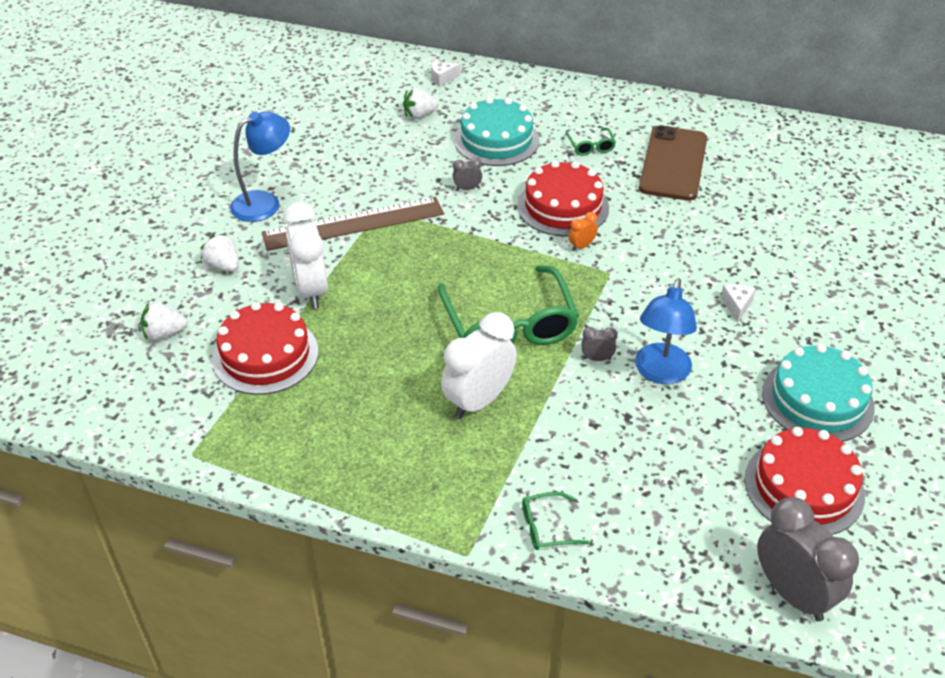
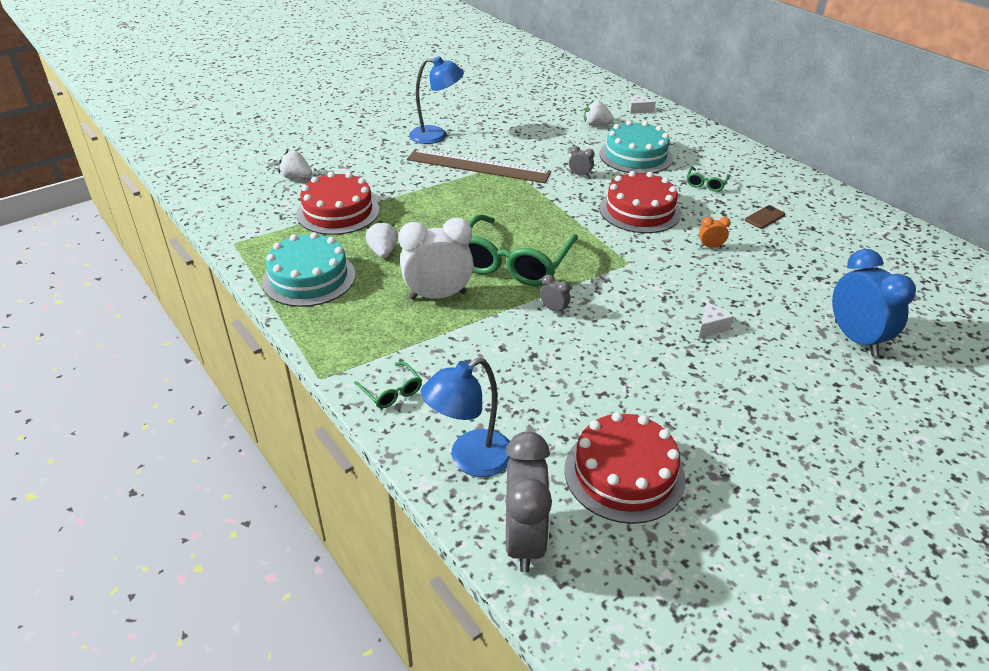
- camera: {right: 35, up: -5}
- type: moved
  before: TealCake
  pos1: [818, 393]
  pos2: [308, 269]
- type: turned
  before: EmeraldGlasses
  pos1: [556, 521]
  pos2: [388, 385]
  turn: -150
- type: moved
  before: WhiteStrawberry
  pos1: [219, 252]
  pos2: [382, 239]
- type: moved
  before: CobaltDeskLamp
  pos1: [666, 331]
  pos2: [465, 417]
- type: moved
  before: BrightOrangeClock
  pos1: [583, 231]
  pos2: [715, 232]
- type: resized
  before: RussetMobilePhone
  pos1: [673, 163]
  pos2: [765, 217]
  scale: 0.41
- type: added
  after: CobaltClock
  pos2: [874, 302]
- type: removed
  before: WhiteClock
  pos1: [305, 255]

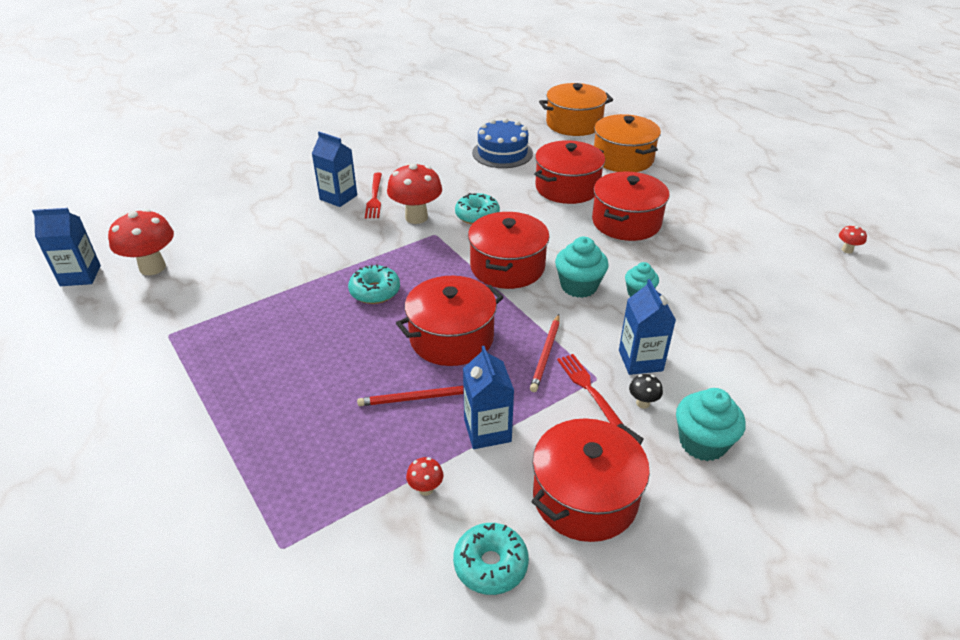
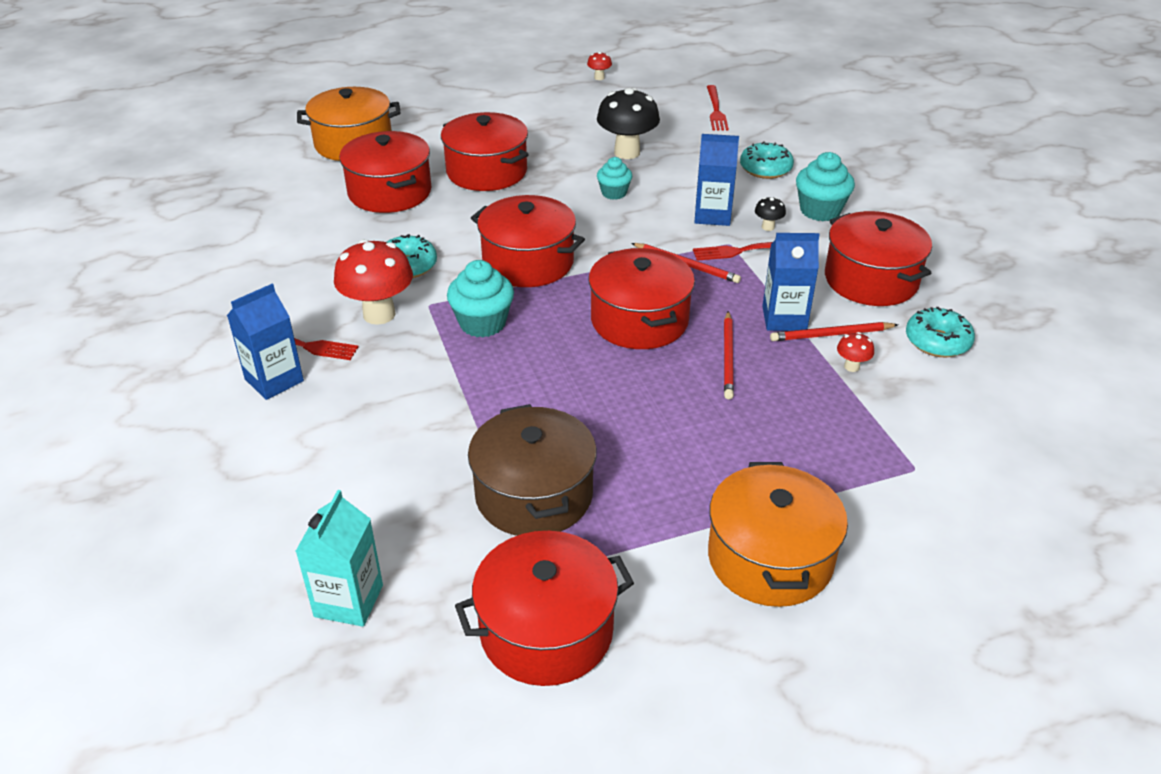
- camera: {right: -75, up: 0}
- type: replaced
  before: CrimsonToadstool
  after: TealMilkCarton
  pos1: [141, 242]
  pos2: [339, 558]
- type: moved
  before: TealFairyCake
  pos1: [582, 267]
  pos2: [480, 299]
- type: added
  after: CrimsonPot
  pos2: [544, 608]
- type: added
  after: RussetPot
  pos2: [532, 470]
- type: added
  after: JetBlackToadstool
  pos2: [628, 123]
- type: added
  after: CrimsonTableFork
  pos2: [718, 107]
- type: moved
  before: BrightOrangePot
  pos1: [576, 109]
  pos2: [778, 534]
- type: moved
  before: TealDonut
  pos1: [374, 284]
  pos2: [767, 160]
- type: added
  after: CrimsonWoodenPencil
  pos2: [834, 331]
- type: removed
  before: CobaltMilkCarton
  pos1: [66, 247]
- type: removed
  before: CobaltCake
  pos1: [502, 143]

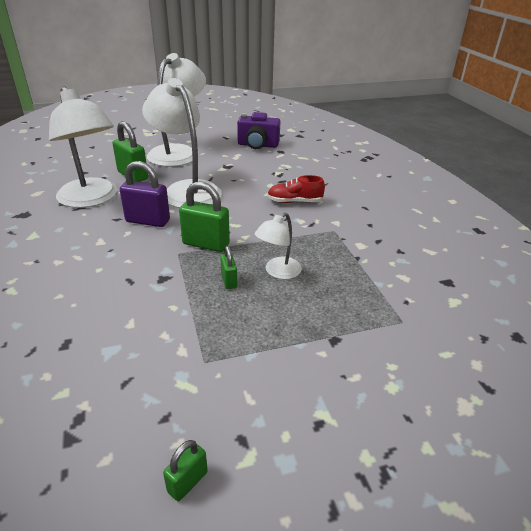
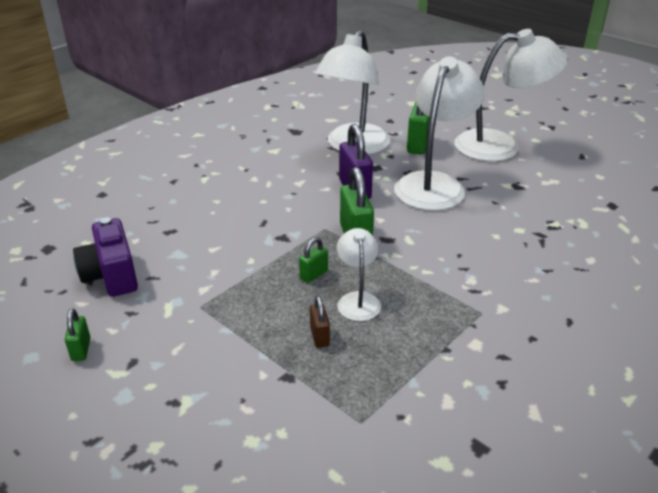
- camera: {right: 60, up: 0}
- type: turned
  before: EmeraldLock
  pos1: [185, 470]
  pos2: [78, 334]
  turn: 75
- type: moved
  before: VioletCompactCamera
  pos1: [258, 130]
  pos2: [105, 257]
- type: added
  after: RussetLock
  pos2: [320, 322]
- type: turned
  before: WhiteDeskLamp
  pos1: [278, 246]
  pos2: [359, 274]
  turn: 75
- type: removed
  before: CrimsonLaceUpShoe
  pos1: [296, 189]

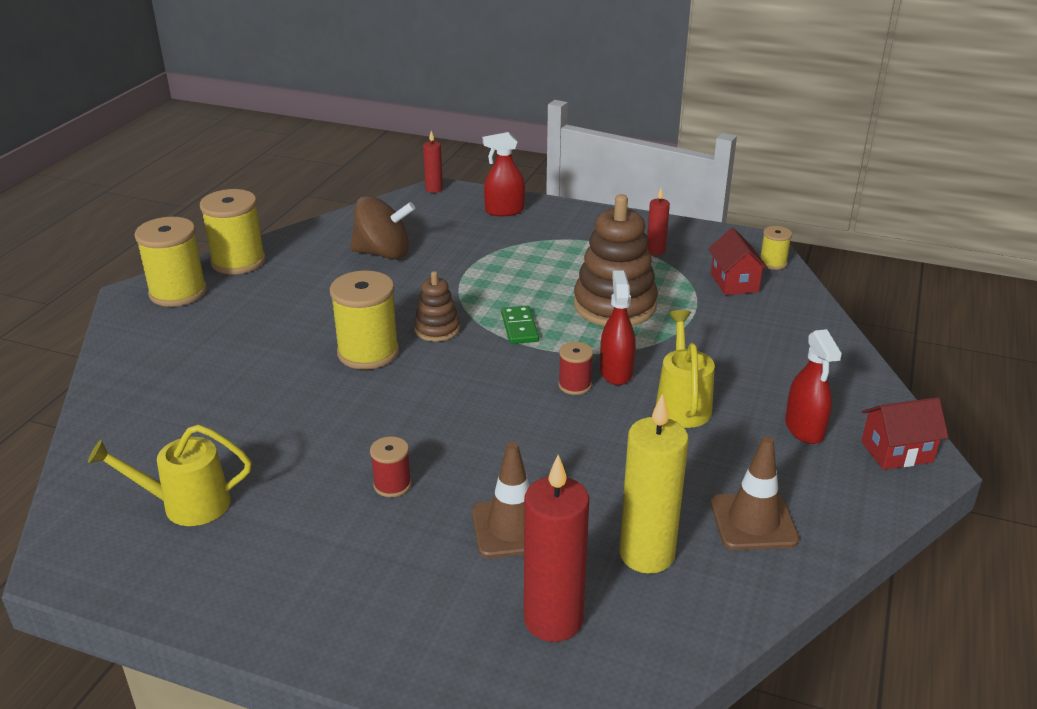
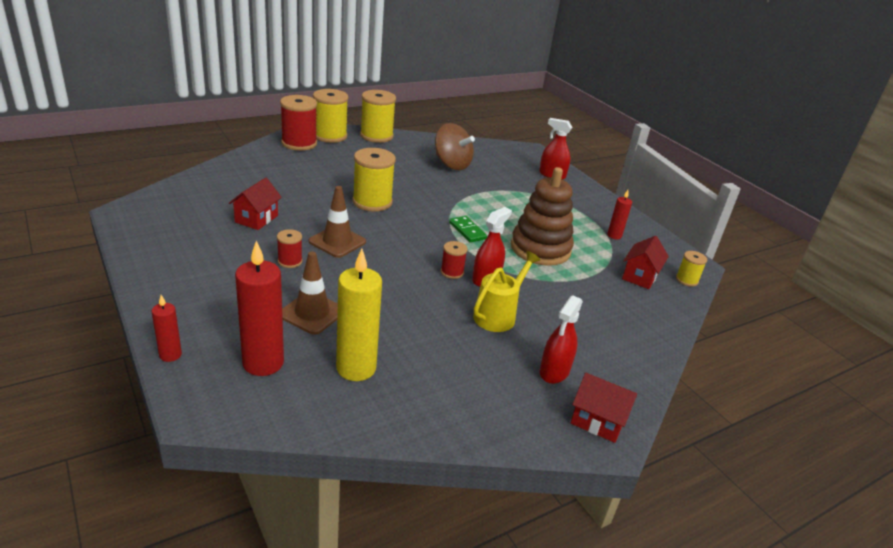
- camera: {right: 35, up: 0}
- type: moved
  before: CrimsonWaxCandle
  pos1: [433, 162]
  pos2: [167, 328]
- type: added
  after: CrimsonCottage
  pos2: [255, 204]
- type: added
  after: CrimsonReelOfThread
  pos2: [298, 123]
- type: moved
  before: RussetSafetyCone
  pos1: [755, 493]
  pos2: [337, 222]
- type: turned
  before: EmeraldDomino
  pos1: [520, 325]
  pos2: [468, 229]
  turn: -60
- type: removed
  before: YellowSprinklingCan
  pos1: [169, 475]
- type: removed
  before: RussetRingStacker
  pos1: [437, 306]

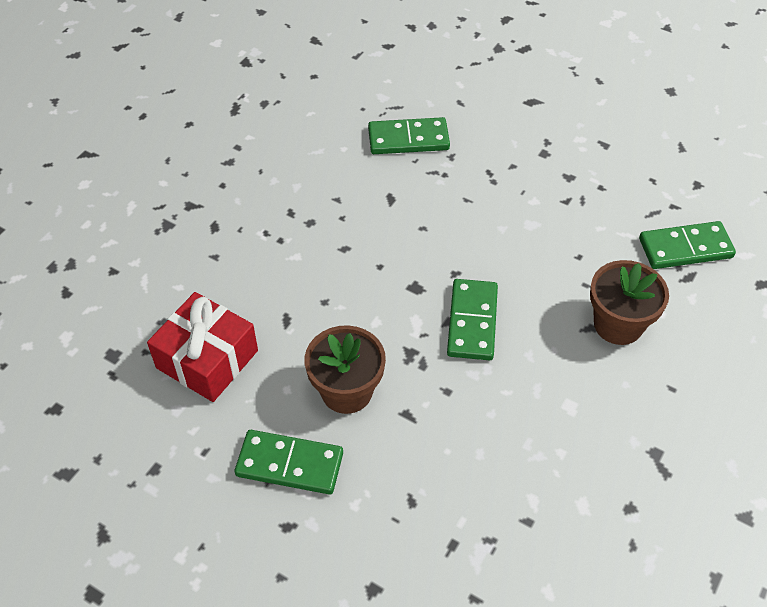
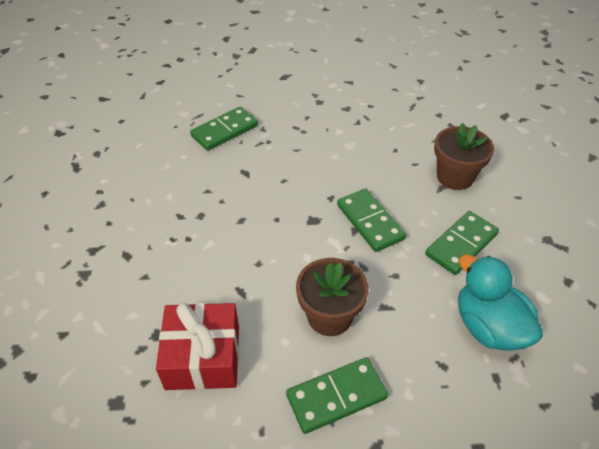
- camera: {right: -35, up: -5}
- type: moved
  before: EmeraldDomino
  pos1: [687, 245]
  pos2: [462, 243]
- type: added
  after: TealToyDuck
  pos2: [500, 302]

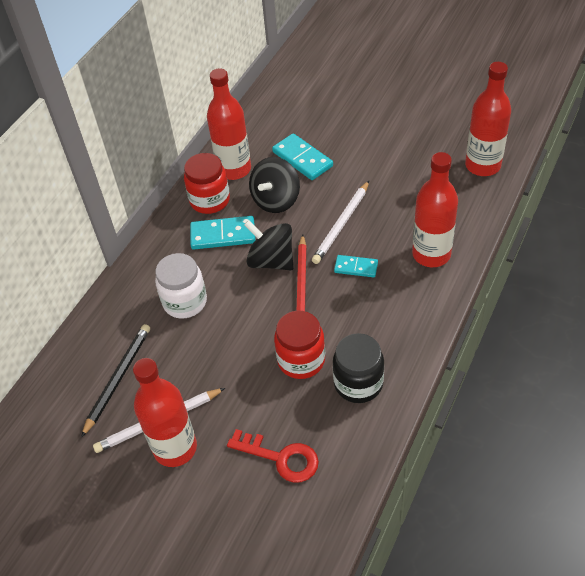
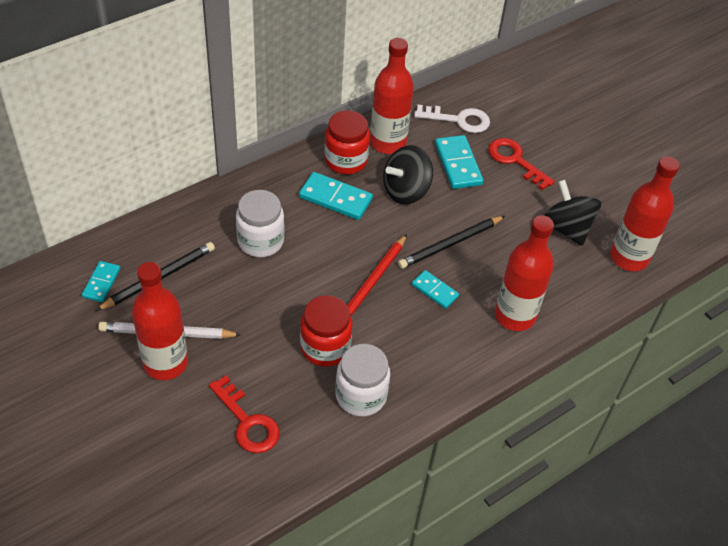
- camera: {right: 20, up: 0}
- type: added
  after: TealDomino
  pos2: [101, 281]
- type: recoloured
  before: JetBlackJar
  after: WhiteJar
  pos1: [358, 368]
  pos2: [362, 380]
- type: recoloured
  before: WhiteWoodenPencil
  after: JetBlackWoodenPencil
  pos1: [340, 222]
  pos2: [451, 242]
- type: added
  after: WhiteKey
  pos2: [452, 119]
- type: added
  after: CrimsonKey
  pos2: [521, 164]
- type: moved
  before: JetBlackToyTop
  pos1: [269, 245]
  pos2: [572, 213]

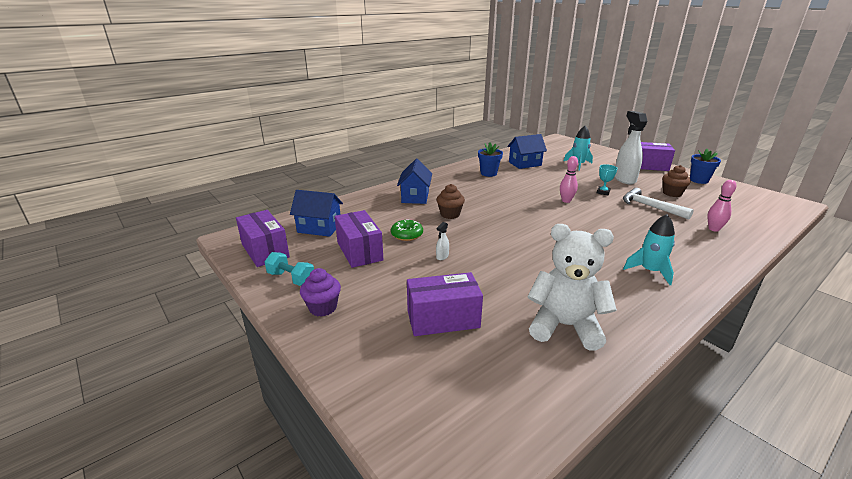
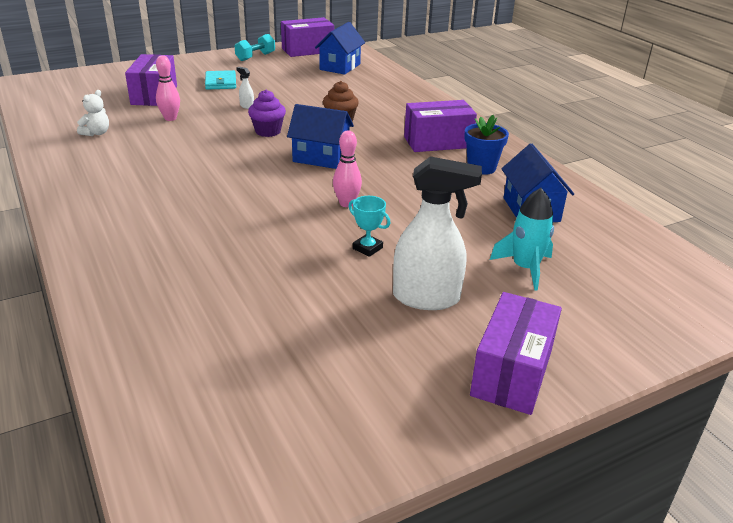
- camera: {right: 100, up: 5}
- type: resized
  before: WhiteTeddyBear
  pos1: [572, 287]
  pos2: [93, 113]
  scale: 0.45
- type: moved
  before: PinkTenpin
  pos1: [721, 206]
  pos2: [168, 88]
- type: added
  after: TealWallet
  pos2: [220, 80]
- type: moved
  before: VioletFairyCake
  pos1: [320, 292]
  pos2: [267, 113]
- type: moved
  before: CobaltCottage
  pos1: [414, 181]
  pos2: [320, 136]
- type: moved
  before: VioletPackage
  pos1: [359, 239]
  pos2: [440, 126]
- type: removed
  before: EmeraldDonut
  pos1: [407, 230]
- type: removed
  before: WhiteHammer
  pos1: [658, 204]
- type: removed
  before: TealSpaceship
  pos1: [649, 249]
- type: removed
  before: RussetFairyCake
  pos1: [676, 181]
- type: removed
  before: CobaltPlantPot
  pos1: [705, 166]

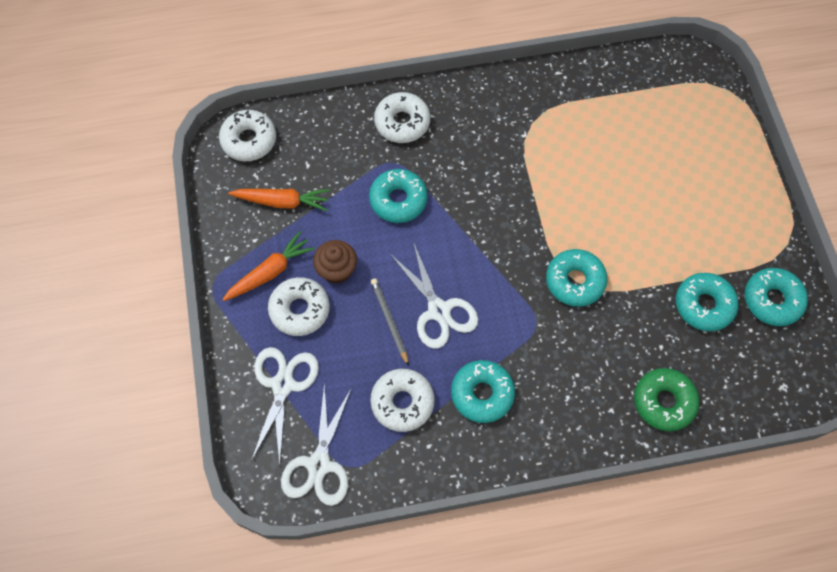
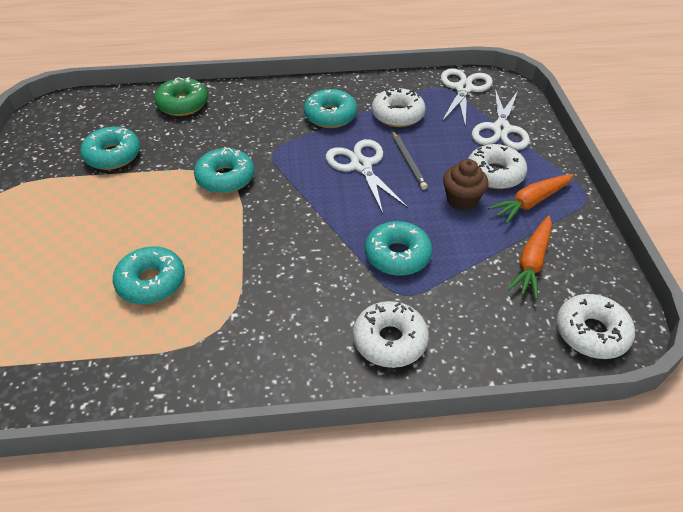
- camera: {right: -175, up: -20}
- type: moved
  before: TealDonut
  pos1: [776, 297]
  pos2: [149, 275]
- type: turned
  before: BrightOrangeToyCarrot
  pos1: [279, 200]
  pos2: [529, 257]
  turn: -75

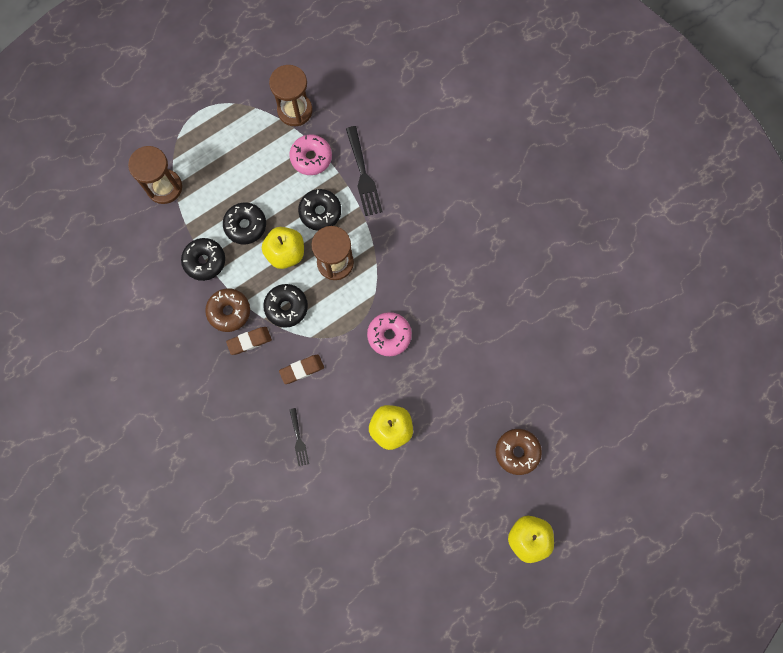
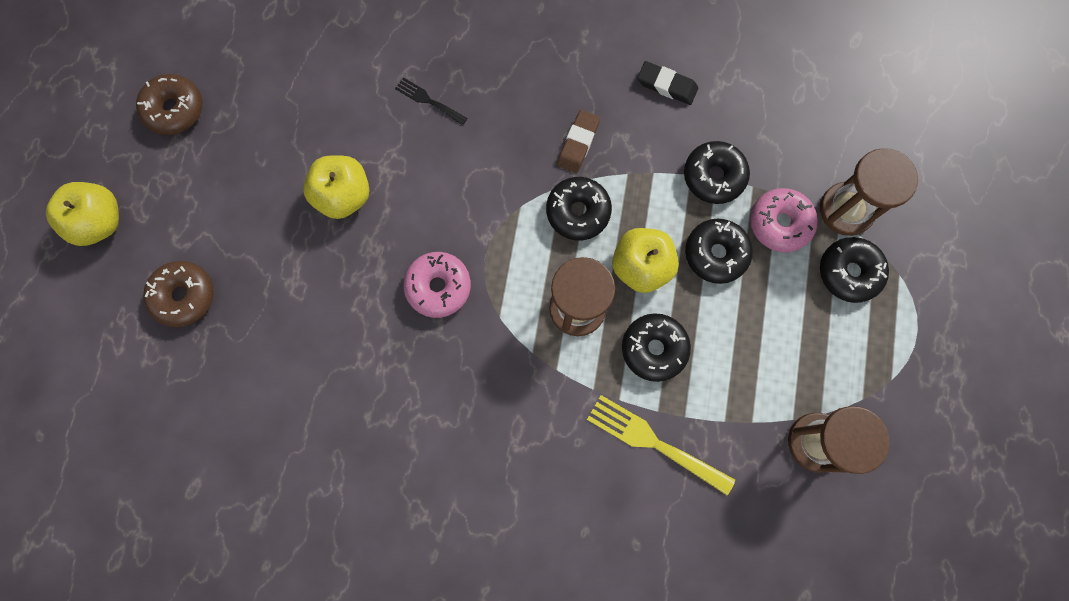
- camera: {right: 135, up: 0}
- type: moved
  before: RussetDonut
  pos1: [227, 310]
  pos2: [169, 104]
- type: recoloured
  before: JetBlackTableFork
  after: YellowTableFork
  pos1: [364, 171]
  pos2: [661, 445]
- type: added
  after: JetBlackEraser
  pos2: [667, 83]
- type: moved
  before: PinkDonut
  pos1: [310, 154]
  pos2: [784, 220]
- type: added
  after: JetBlackDonut
  pos2: [854, 270]
- type: removed
  before: RussetEraser
  pos1: [301, 369]

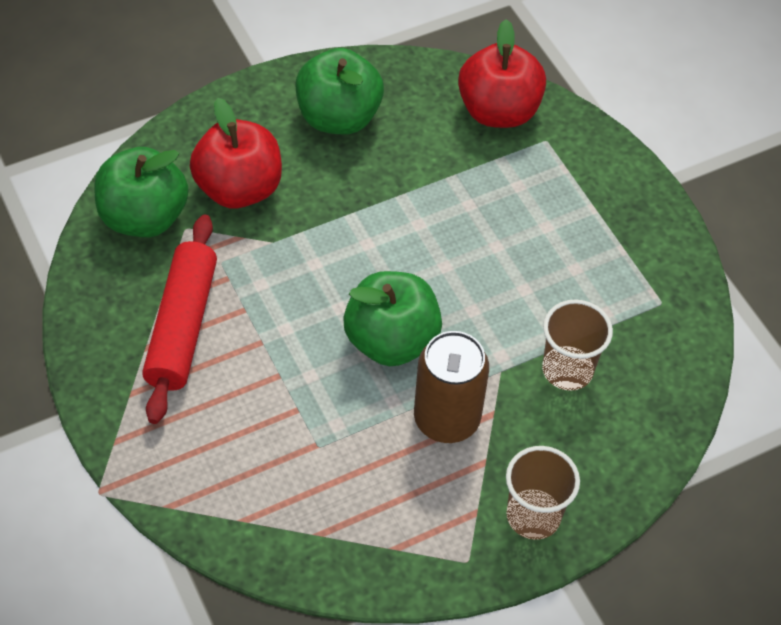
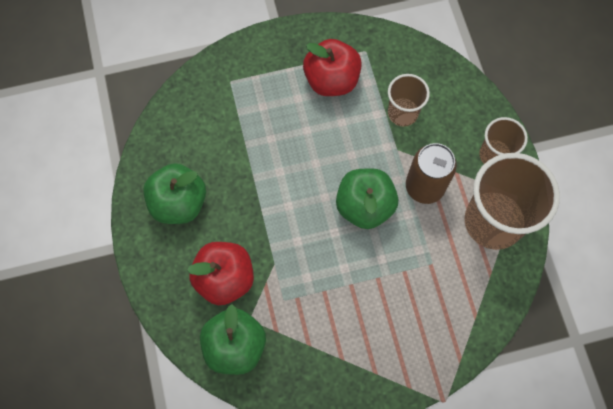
- camera: {right: -75, up: 15}
- type: moved
  before: CrimsonAppleFruit
  pos1: [502, 73]
  pos2: [332, 67]
- type: added
  after: RussetBeaker
  pos2: [512, 201]
- type: removed
  before: CrimsonPastryRoller
  pos1: [179, 319]

